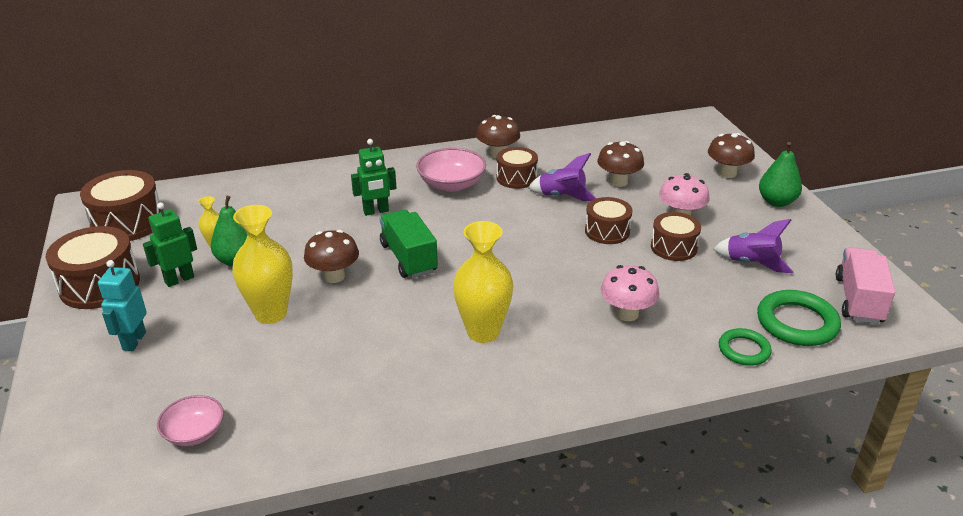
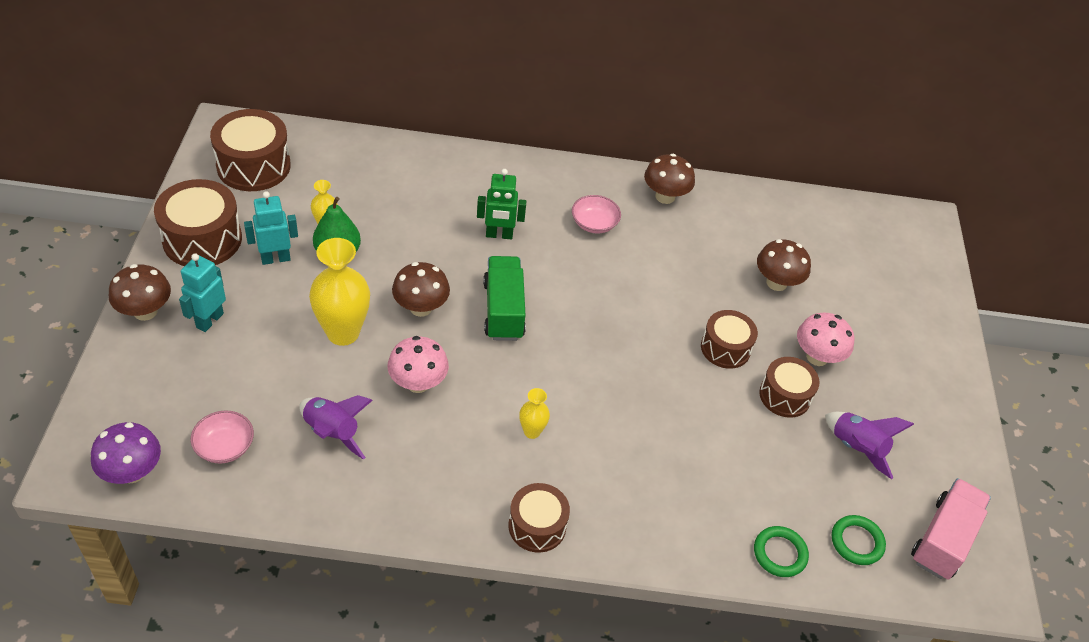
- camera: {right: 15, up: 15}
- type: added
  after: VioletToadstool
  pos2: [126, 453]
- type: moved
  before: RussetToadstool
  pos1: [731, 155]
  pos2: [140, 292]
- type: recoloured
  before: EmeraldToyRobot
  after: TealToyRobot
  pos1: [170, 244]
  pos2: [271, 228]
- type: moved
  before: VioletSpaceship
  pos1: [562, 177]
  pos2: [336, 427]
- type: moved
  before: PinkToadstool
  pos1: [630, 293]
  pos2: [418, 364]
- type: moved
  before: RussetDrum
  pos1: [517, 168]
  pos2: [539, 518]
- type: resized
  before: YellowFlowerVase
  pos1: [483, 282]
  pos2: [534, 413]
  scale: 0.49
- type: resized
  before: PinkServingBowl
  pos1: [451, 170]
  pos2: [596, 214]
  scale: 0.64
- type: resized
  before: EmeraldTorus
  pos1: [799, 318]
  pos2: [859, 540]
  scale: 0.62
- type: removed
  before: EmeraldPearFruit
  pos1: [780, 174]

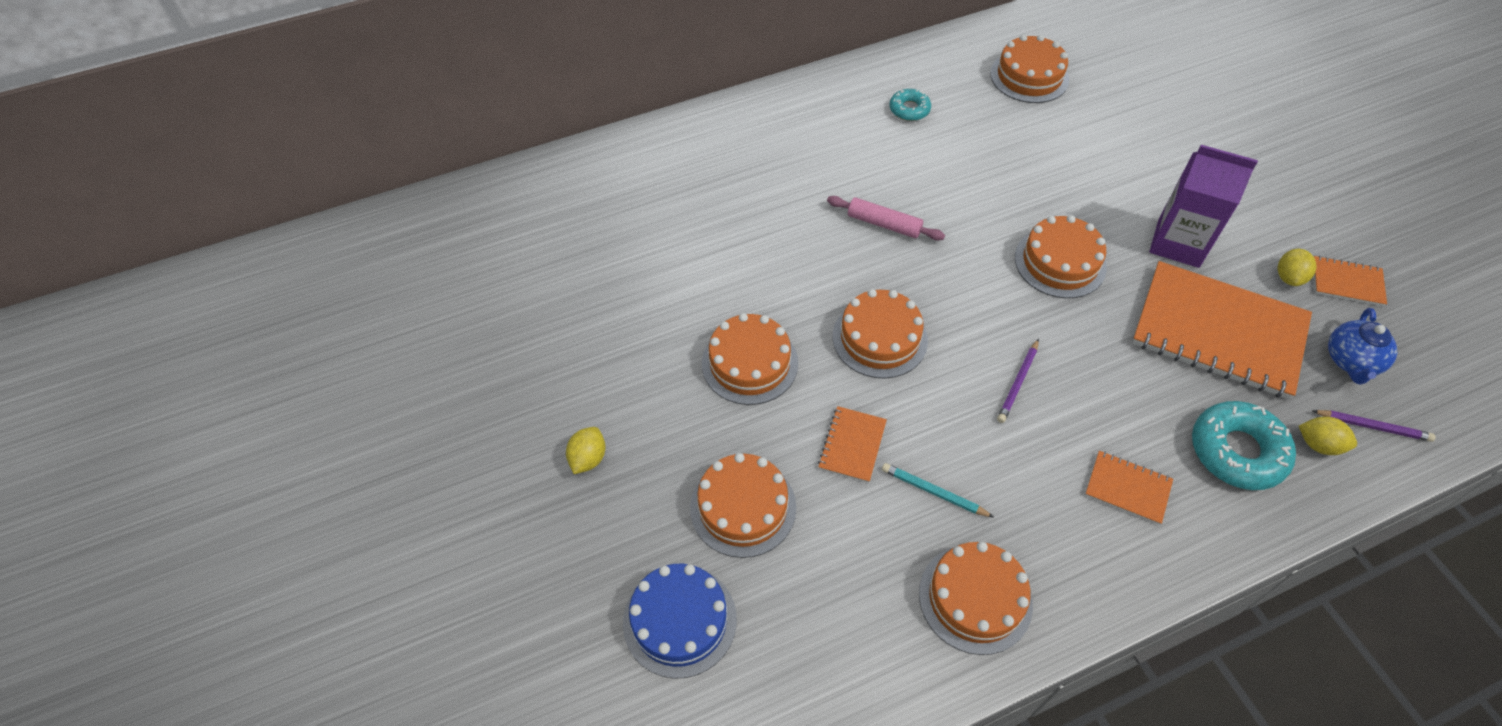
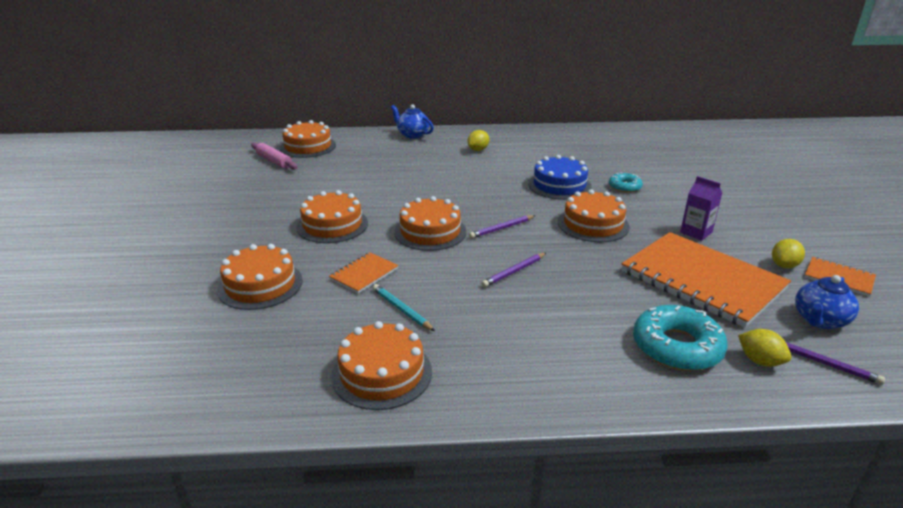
- camera: {right: 20, up: -25}
- type: moved
  before: PinkPastryRoller
  pos1: [886, 218]
  pos2: [274, 156]
- type: moved
  before: BrightOrangeCake
  pos1: [1029, 69]
  pos2: [308, 139]
- type: added
  after: CobaltChinaTeapot
  pos2: [412, 122]
- type: moved
  before: YellowLemon
  pos1: [586, 450]
  pos2: [478, 140]
- type: added
  after: VioletWoodenPencil
  pos2: [502, 227]
- type: moved
  before: CobaltCake
  pos1: [680, 621]
  pos2: [560, 177]
- type: moved
  before: TealDonut
  pos1: [910, 105]
  pos2: [626, 182]
- type: resized
  before: VioletMilkCarton
  pos1: [1204, 206]
  pos2: [701, 208]
  scale: 0.58
- type: removed
  before: BrightOrangeNotebook
  pos1: [1129, 488]

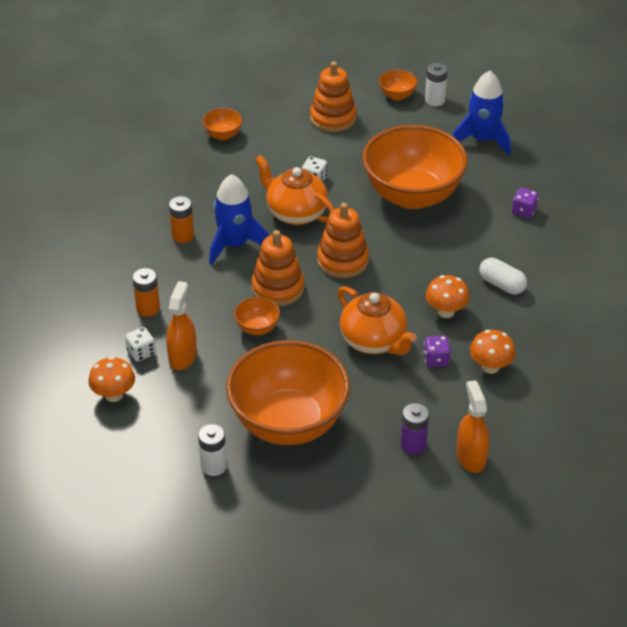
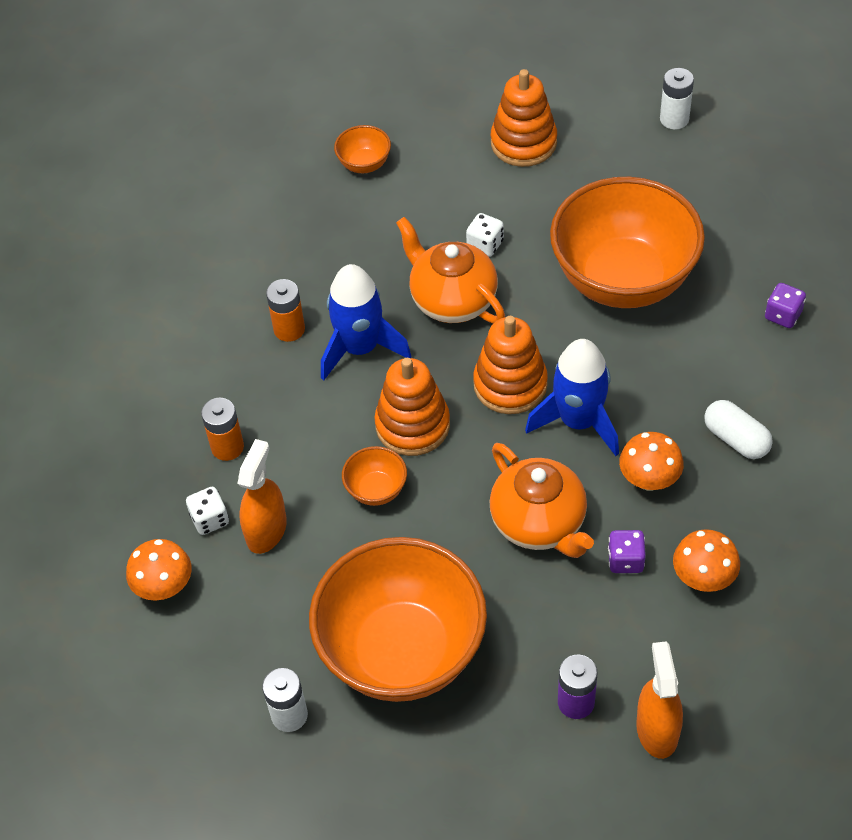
- camera: {right: 10, up: 10}
- type: moved
  before: CobaltSpaceship
  pos1: [481, 113]
  pos2: [572, 397]
- type: removed
  before: BrightOrangeServingBowl
  pos1: [398, 85]

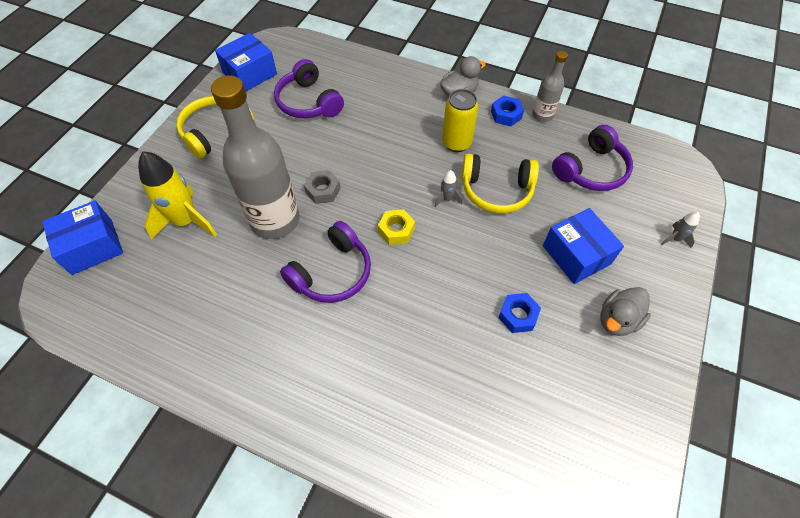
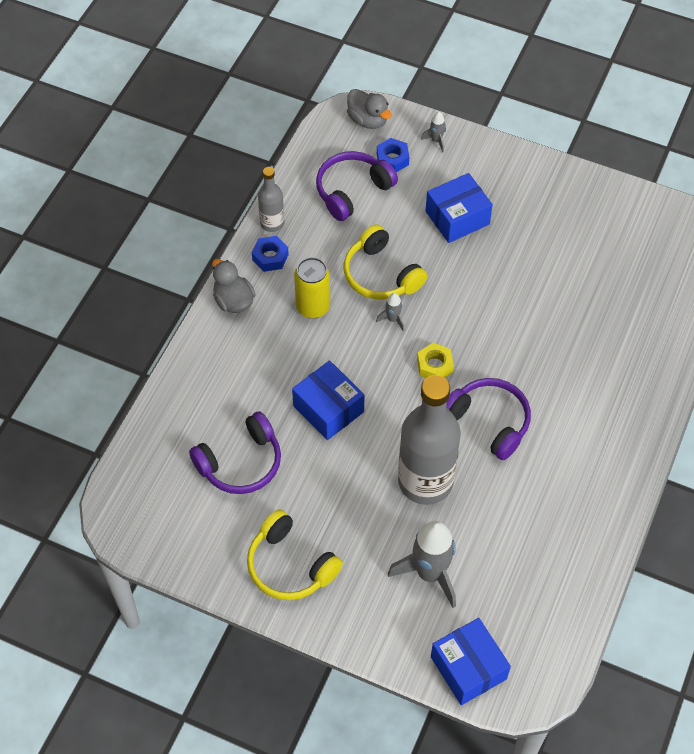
- camera: {right: -90, up: 0}
- type: moved
  before: CobaltPackage
  pos1: [246, 62]
  pos2: [328, 400]
- type: turned
  before: VioletHeadset
  pos1: [592, 158]
  pos2: [357, 186]
  turn: -90
- type: turned
  before: YellowHeadset
  pos1: [500, 183]
  pos2: [385, 262]
  turn: 135
- type: moved
  before: GreyToyDuck
  pos1: [625, 311]
  pos2: [369, 109]
- type: moved
  before: CobaltHexagonNut
  pos1: [519, 313]
  pos2: [393, 155]
- type: recoloured
  before: YellowSpaceship
  after: GreySpaceship
  pos1: [177, 195]
  pos2: [422, 564]
- type: removed
  before: GreyHexagonNut
  pos1: [322, 187]

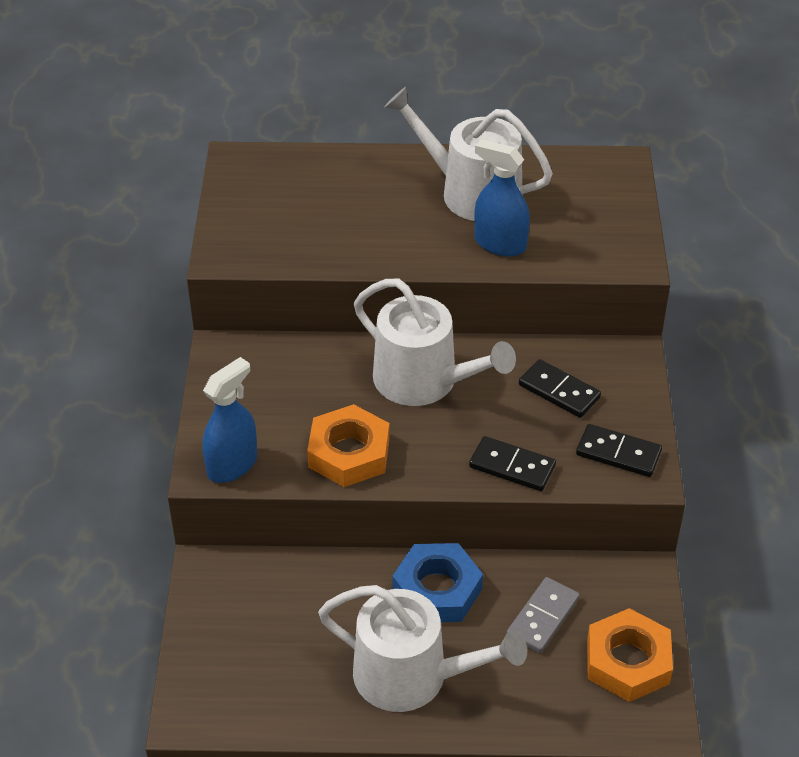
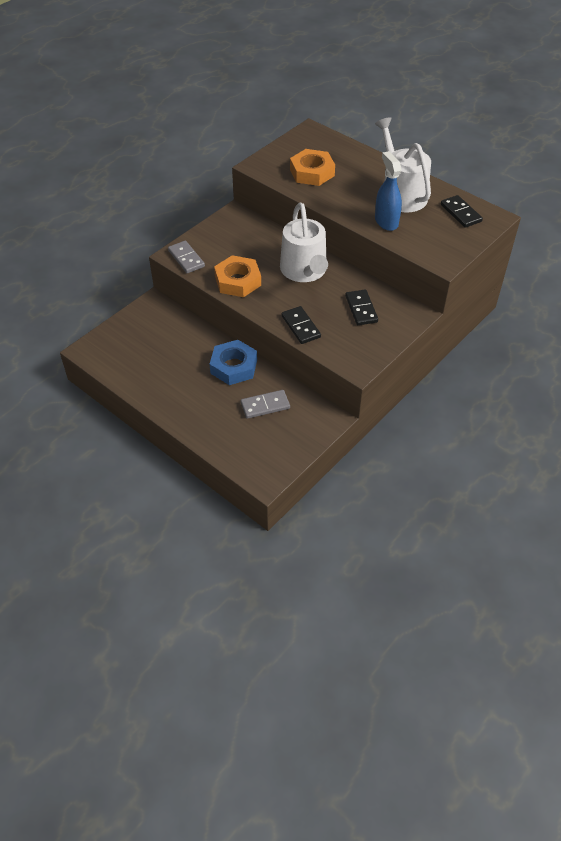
- camera: {right: 40, up: 5}
- type: replaced
  before: CobaltSprayCleaner
  after: GreyDomino
  pos1: [230, 420]
  pos2: [186, 257]
- type: moved
  before: BrightOrangeHexagonNut
  pos1: [630, 655]
  pos2: [312, 167]
- type: moved
  before: JetBlackDomino
  pos1: [619, 450]
  pos2: [462, 211]
- type: removed
  before: WhiteSprinklingCan
  pos1: [422, 648]

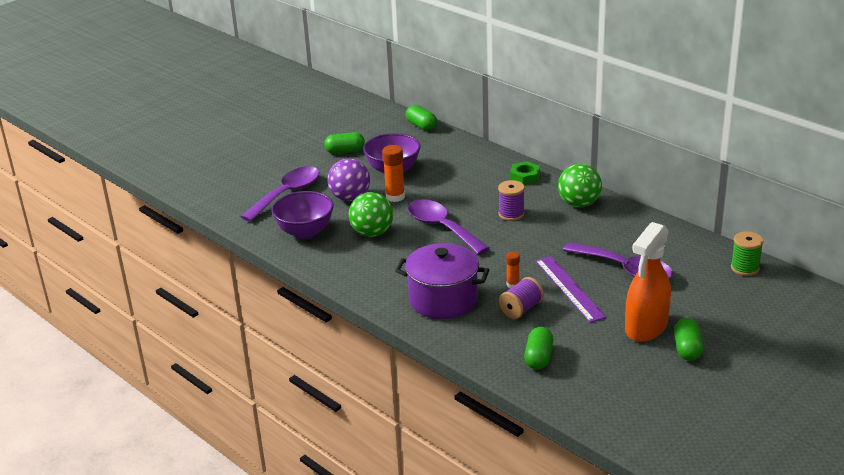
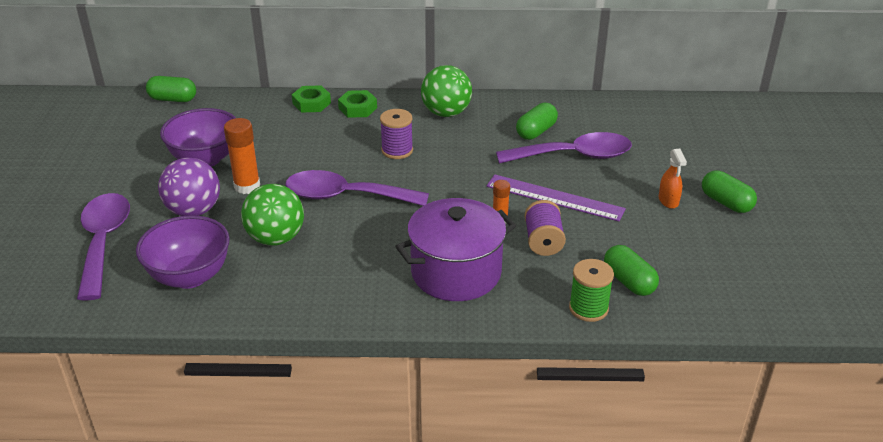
- camera: {right: -45, up: 5}
- type: added
  after: EmeraldHexagonNut
  pos2: [311, 98]
- type: moved
  before: EmeraldCapsule
  pos1: [344, 143]
  pos2: [537, 121]
- type: moved
  before: EmeraldReelOfThread
  pos1: [747, 253]
  pos2: [591, 290]
- type: resized
  before: BrightOrangeSprayCleaner
  pos1: [648, 282]
  pos2: [673, 179]
  scale: 0.44

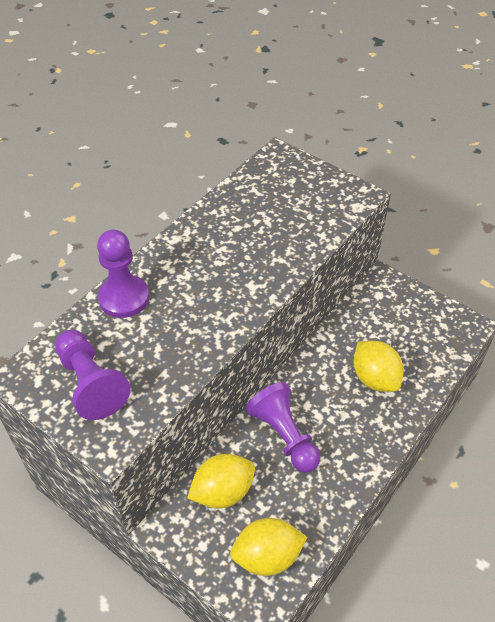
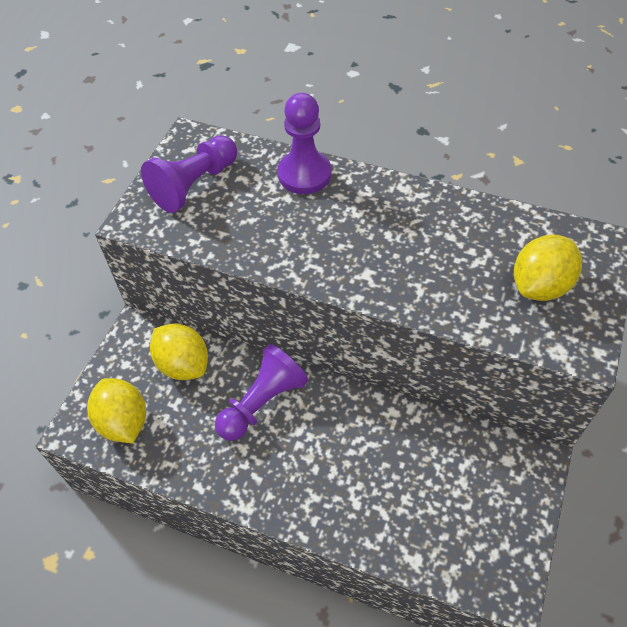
- camera: {right: 75, up: 5}
- type: moved
  before: YellowLemon
  pos1: [378, 366]
  pos2: [548, 268]

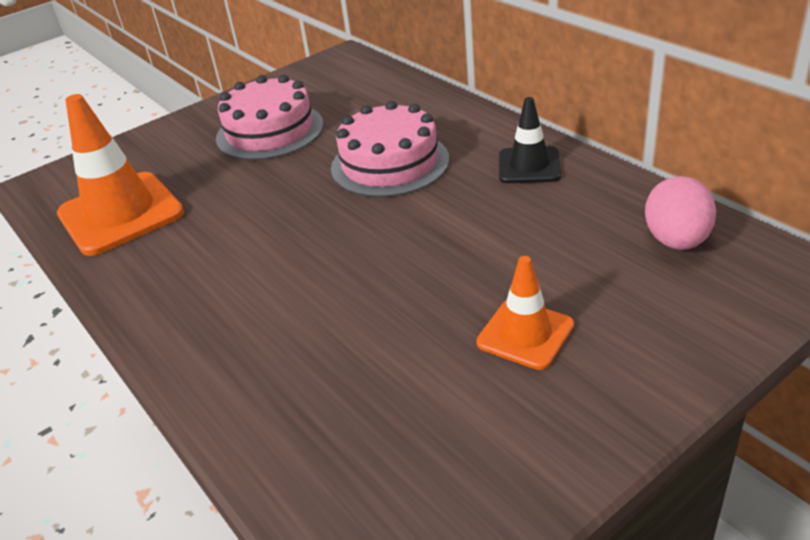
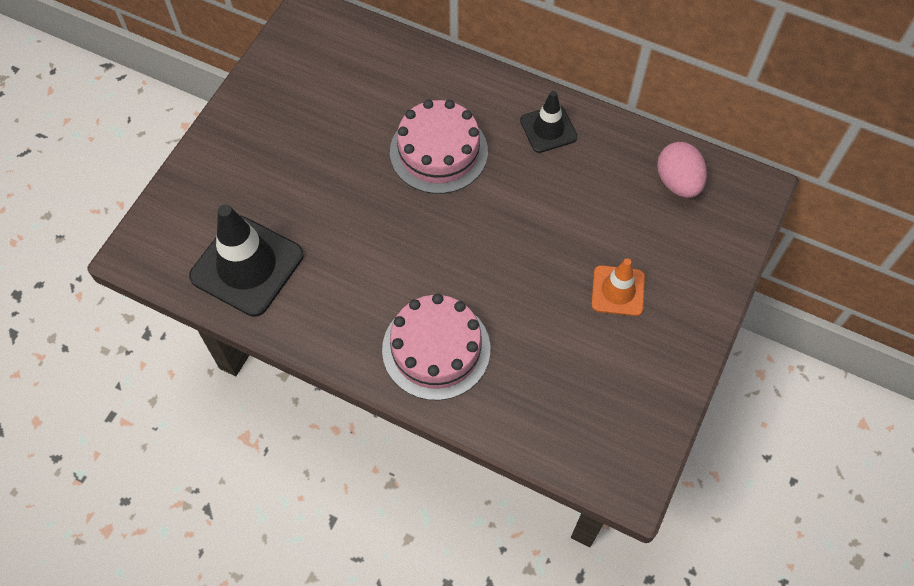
- camera: {right: -30, up: 25}
- type: recoloured
  before: BrightOrangeSafetyCone
  after: JetBlackSafetyCone
  pos1: [120, 175]
  pos2: [246, 260]
- type: moved
  before: PinkCake
  pos1: [270, 117]
  pos2: [436, 347]

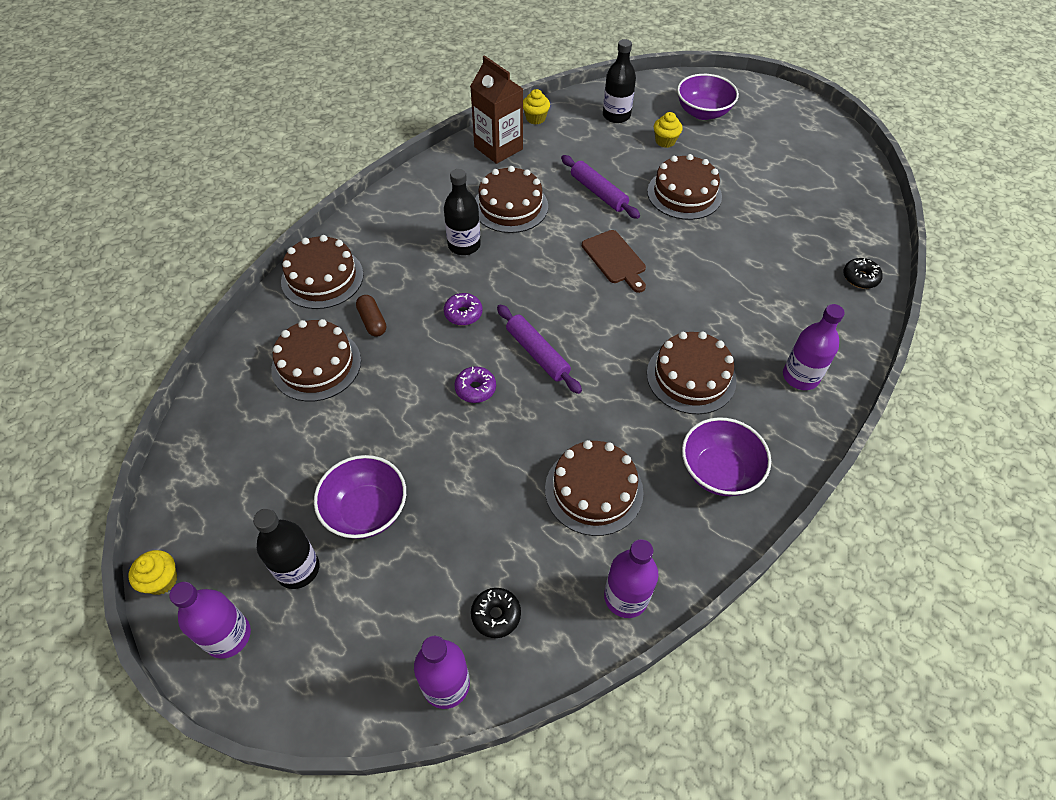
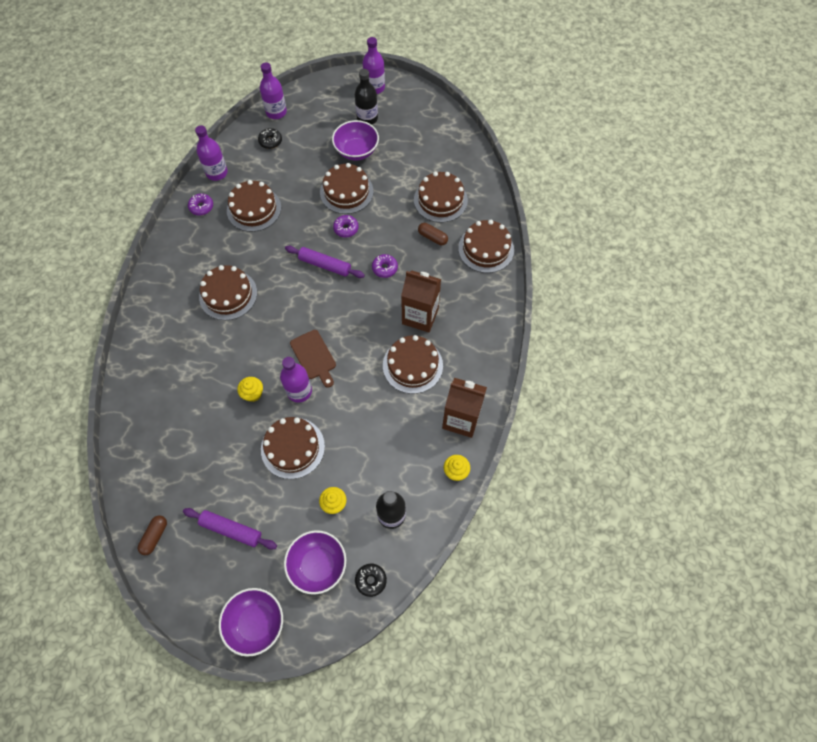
- camera: {right: 150, up: 10}
- type: added
  after: RussetCapsule
  pos2: [152, 535]
- type: moved
  before: VioletPastryRoller
  pos1: [600, 187]
  pos2: [230, 529]
- type: added
  after: VioletDonut
  pos2: [200, 204]
- type: moved
  before: VioletServingBowl
  pos1: [726, 456]
  pos2: [251, 622]
- type: moved
  before: YellowFairyCake
  pos1: [152, 572]
  pos2: [250, 389]
- type: moved
  before: VioletFlask
  pos1: [814, 347]
  pos2: [296, 380]
- type: turned
  before: RussetChoppingBoard
  pos1: [614, 261]
  pos2: [313, 359]
  turn: -150
- type: added
  after: RussetCake
  pos2: [346, 188]
- type: moved
  before: JetBlackDonut
  pos1: [863, 273]
  pos2: [371, 580]
- type: replaced
  before: JetBlackFlask
  after: RussetMilkCarton
  pos1: [462, 212]
  pos2: [421, 301]

